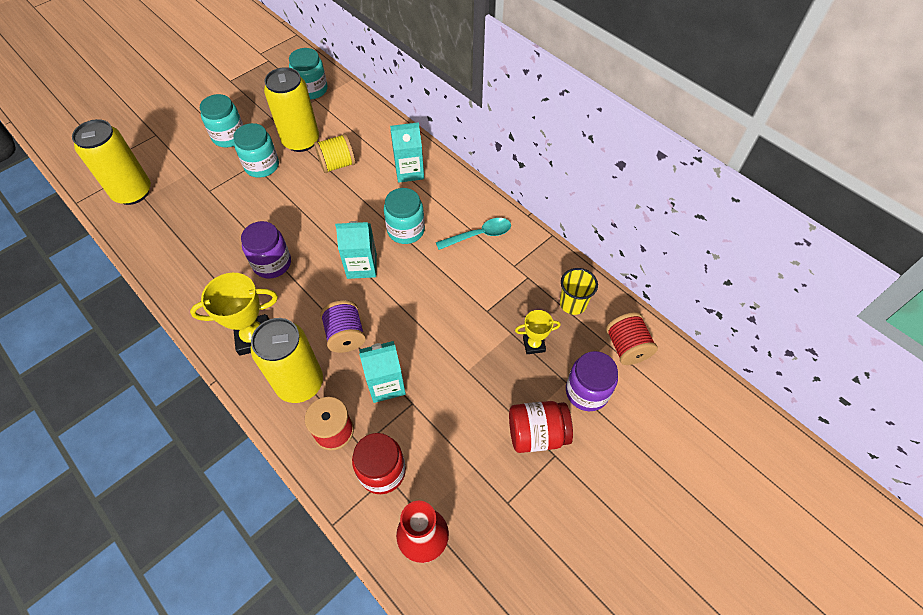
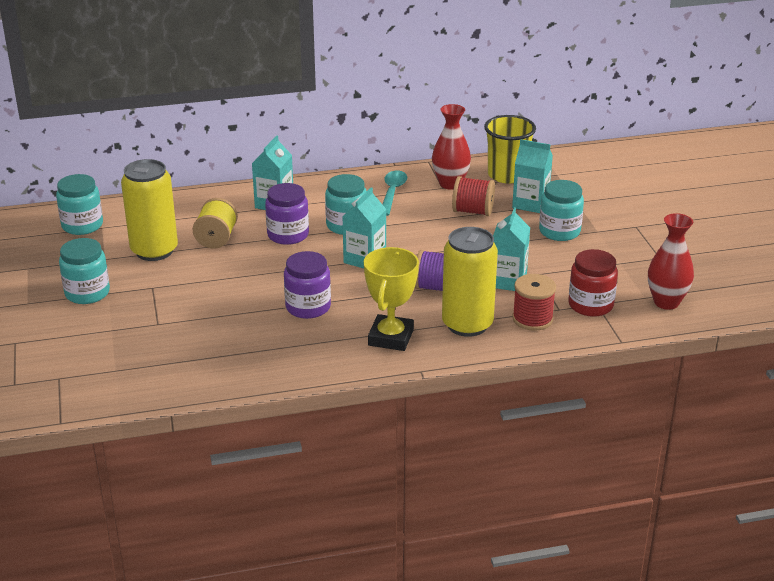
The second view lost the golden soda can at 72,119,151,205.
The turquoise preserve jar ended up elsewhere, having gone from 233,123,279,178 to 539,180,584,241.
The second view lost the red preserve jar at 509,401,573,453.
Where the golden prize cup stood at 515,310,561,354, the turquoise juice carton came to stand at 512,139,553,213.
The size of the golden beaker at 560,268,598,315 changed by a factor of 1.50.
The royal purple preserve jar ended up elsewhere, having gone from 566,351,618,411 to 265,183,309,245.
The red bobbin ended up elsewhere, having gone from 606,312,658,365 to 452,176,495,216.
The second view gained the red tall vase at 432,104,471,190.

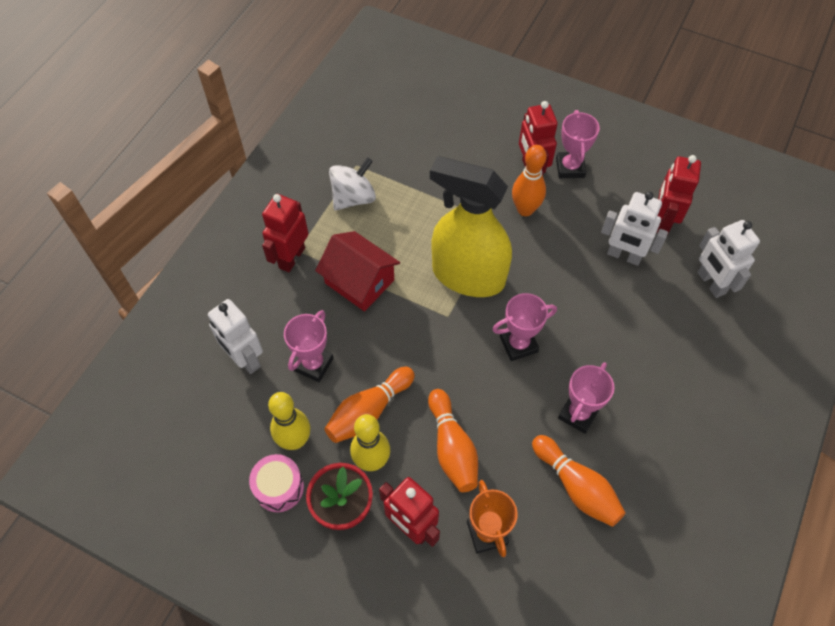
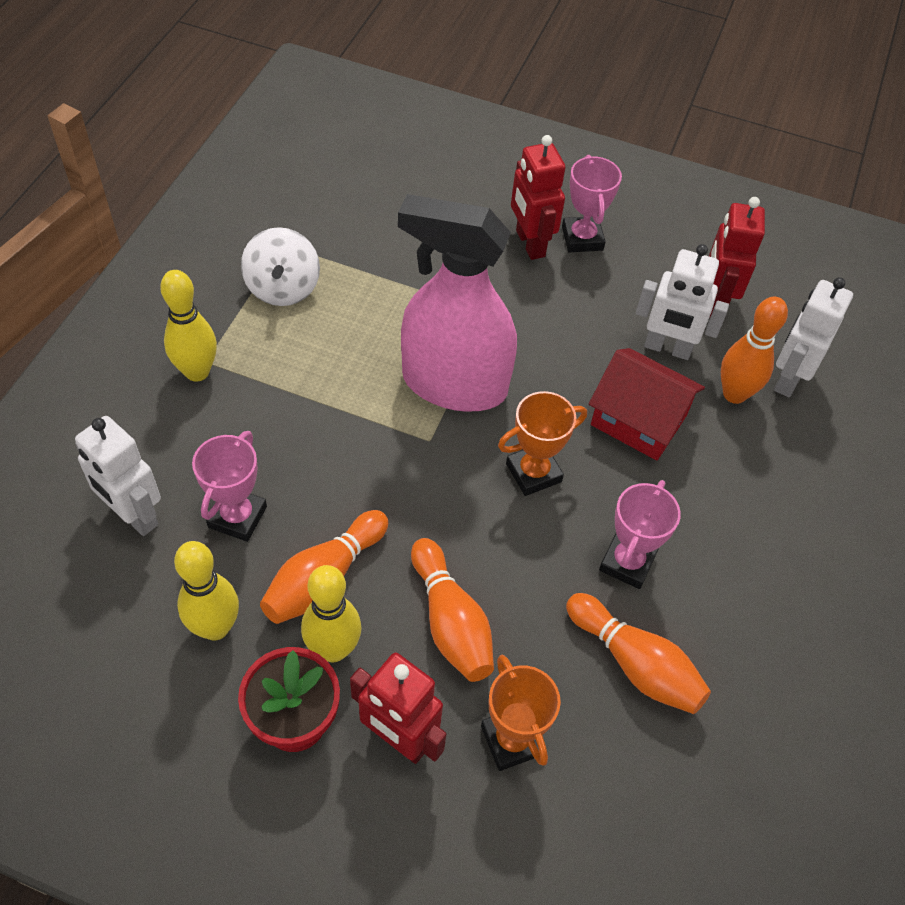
The second view lost the pink snare drum at 249,454,304,512.
Where the red robot figure stood at 262,194,309,272, the golden tenpin came to stand at 160,270,217,382.
The red cottage ended up elsewhere, having gone from 315,231,400,311 to 589,348,705,460.
The snow-white toy top at 329,157,376,210 ended up facing another way, 135 degrees clockwise from before.
What was the golden spray cleaner at 430,156,512,297 turned into the pink spray cleaner at 398,194,517,412.
What was the pink prize cup at 492,293,557,361 turned into the orange-coloured prize cup at 498,391,587,496.
The orange-coloured tenpin ended up elsewhere, having gone from 512,145,547,216 to 721,296,788,404.
The snow-white robot figure at 697,220,760,298 ended up facing another way, 60 degrees clockwise from before.

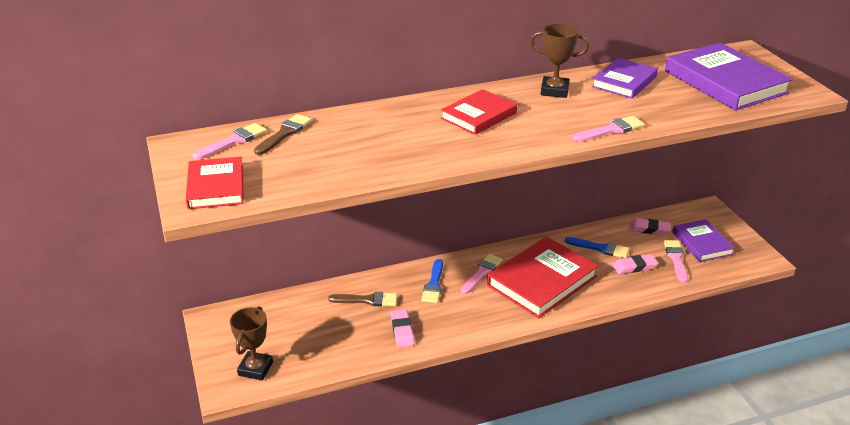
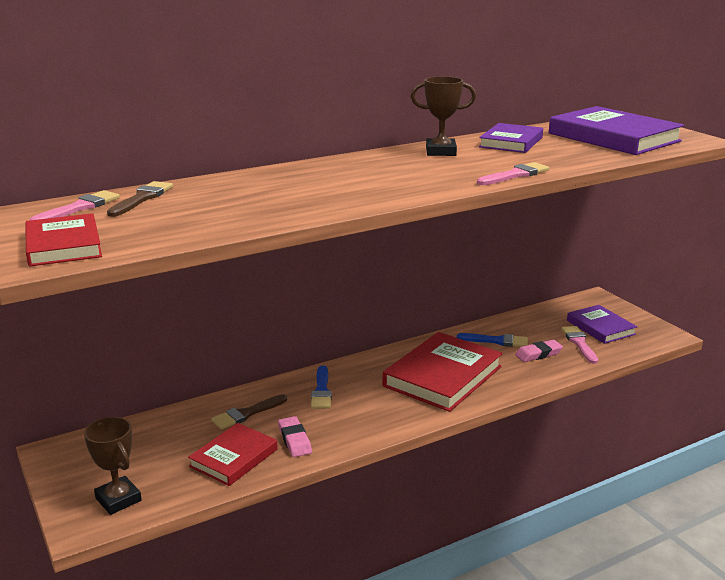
The brown prize cup at 230,306,273,380 ended up facing another way, 45 degrees counterclockwise from before.
The brown paint brush at 328,292,397,306 ended up facing another way, 150 degrees clockwise from before.
The red hardback ended up elsewhere, having gone from 441,89,517,135 to 188,423,278,486.
The second view lost the pink paint brush at 461,254,502,294.
The second view lost the pink gum eraser at 629,218,671,235.

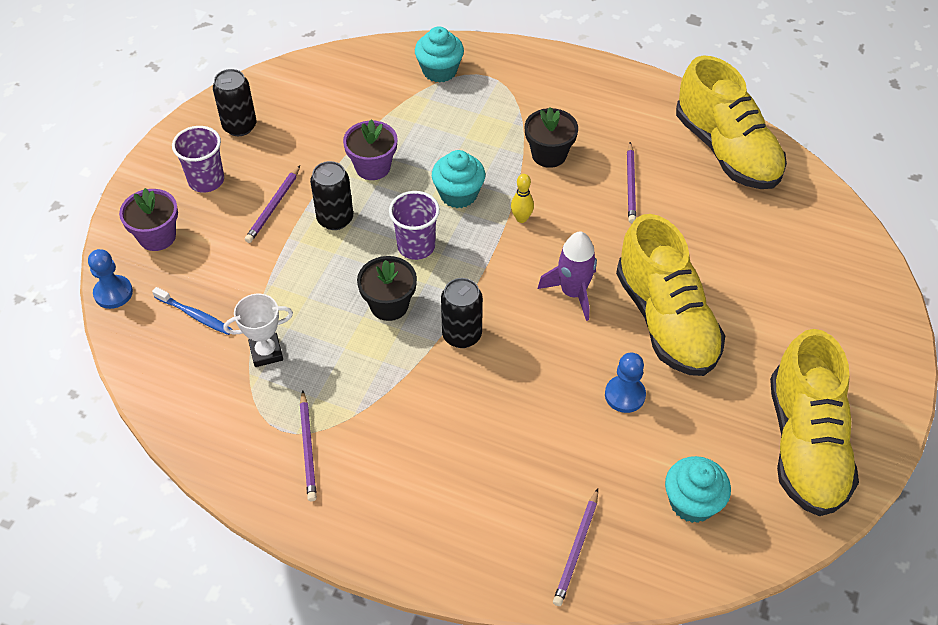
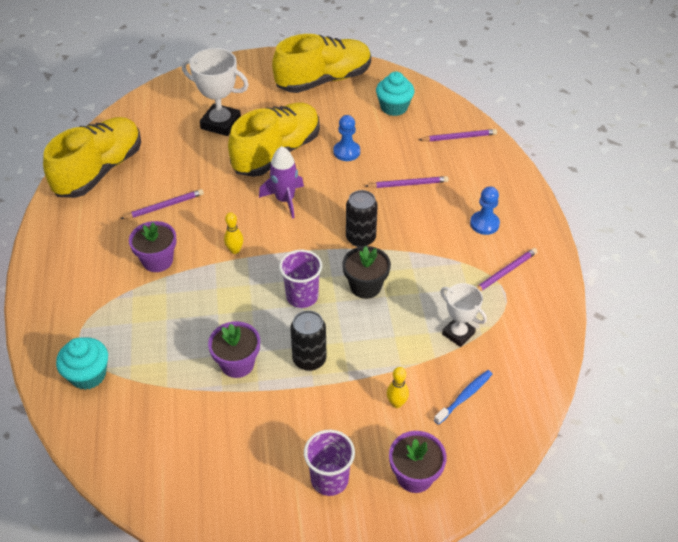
The cobalt chess pawn ended up elsewhere, having gone from 88,249,133,309 to 470,186,500,235.
The cobalt tooth brush at 152,287,233,335 ended up facing another way, 45 degrees clockwise from before.
The second view lost the ebony soda can at 213,69,256,136.
The royal purple lead pencil ended up elsewhere, having gone from 245,166,300,243 to 366,176,449,188.
The second view lost the turquoise muffin at 432,150,485,208.
What was the ebony potted plant at 525,107,578,168 turned into the royal purple potted plant at 129,221,177,272.
The second view gained the snow-white prize cup at 182,48,249,136.
The second view gained the golden tenpin at 387,367,409,408.

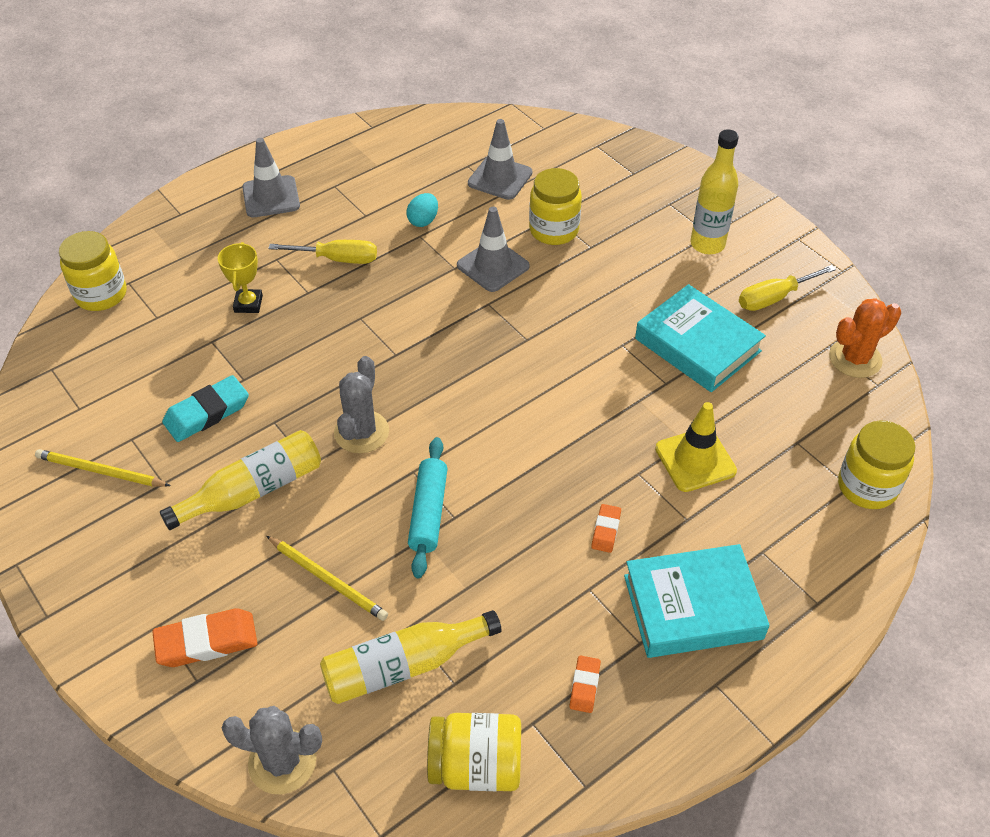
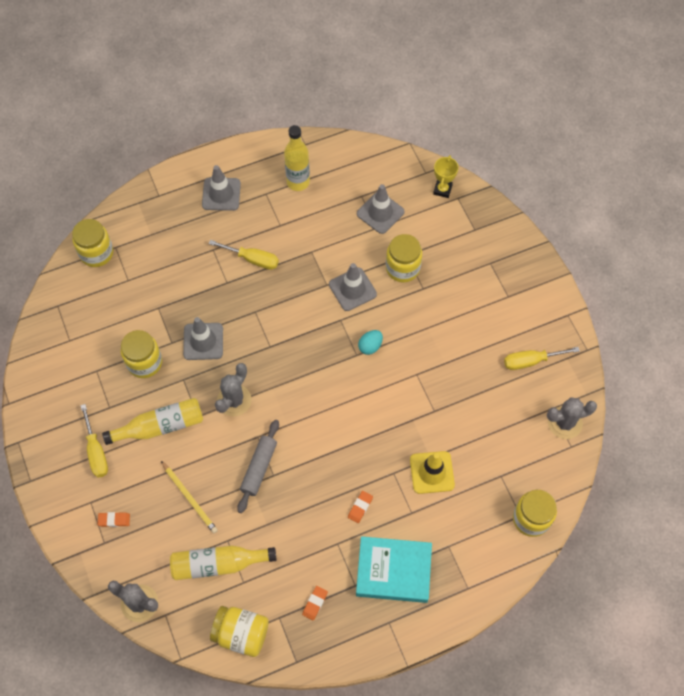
The second view lost the golden lead pencil at 35,449,171,487.
The size of the orange-coloured gum eraser at 152,608,258,667 changed by a factor of 0.55.
Where the turquoise gum eraser stood at 162,375,249,442, the golden preserve jar came to stand at 121,330,162,378.
The golden prize cup ended up elsewhere, having gone from 218,242,263,313 to 433,155,459,198.
The turquoise egg shape ended up elsewhere, having gone from 406,193,438,227 to 358,330,383,355.
What was the turquoise dough roller at 408,437,448,578 turned into the gray dough roller at 237,420,279,513.
The second view lost the turquoise hardback at 635,284,766,392.
The golden bottle ended up elsewhere, having gone from 691,129,739,255 to 284,125,310,191.
What was the orange-coloured cactus at 829,298,901,378 turned into the gray cactus at 547,397,597,439.
The second view gained the golden hand screwdriver at 80,404,108,478.
The second view gained the gray safety cone at 183,317,223,360.

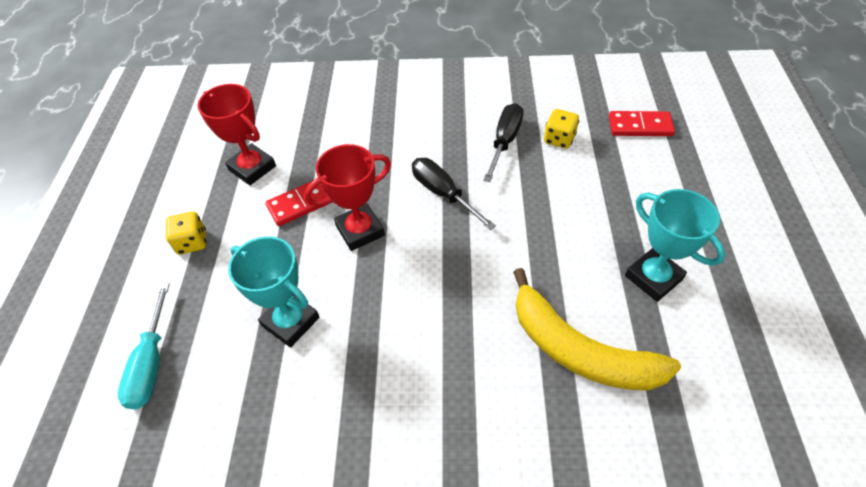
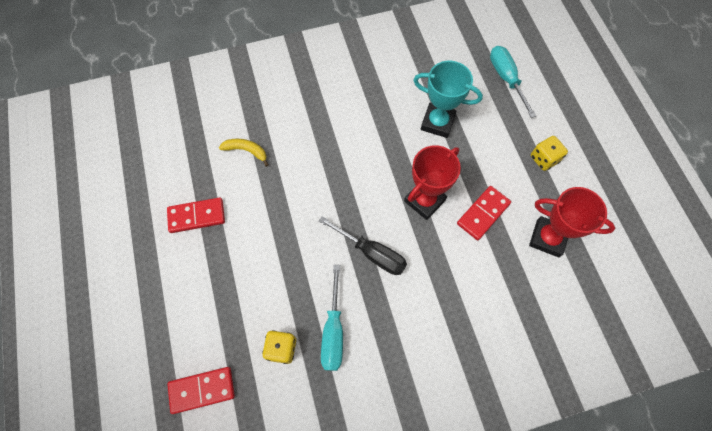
What was the ebony hand screwdriver at 483,103,524,182 turned into the turquoise hand screwdriver at 321,265,343,371.
The size of the golden banana fruit at 513,268,681,391 changed by a factor of 0.44.
Where the turquoise prize cup stood at 625,189,726,302, the red domino tile came to stand at 167,198,225,233.

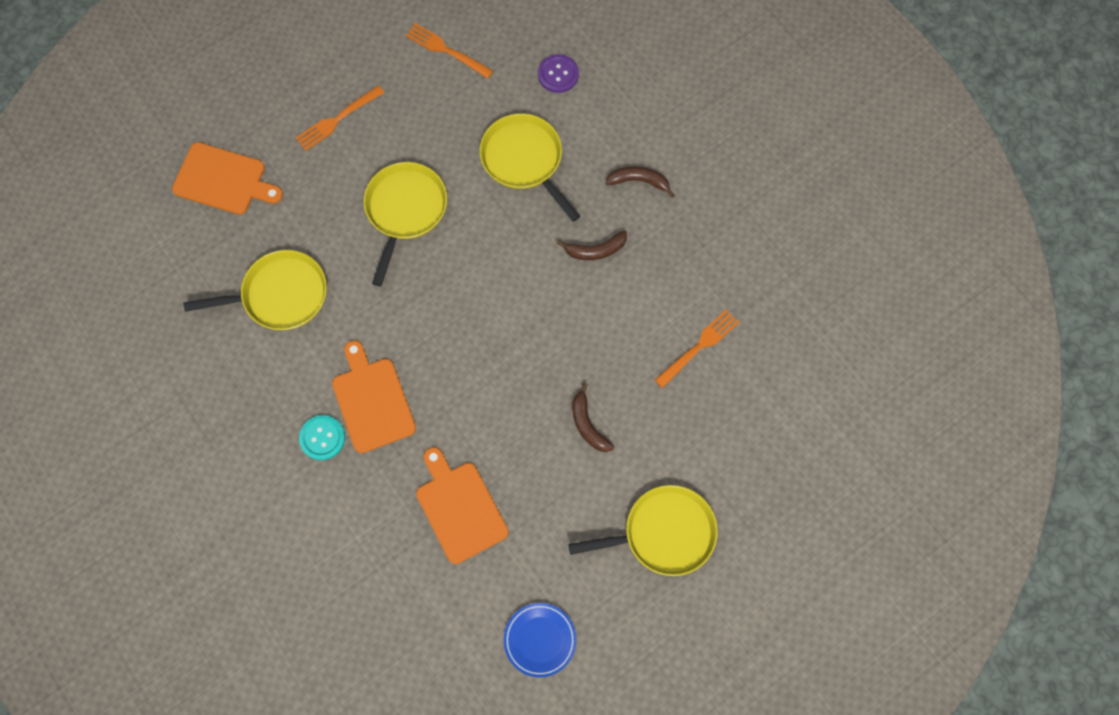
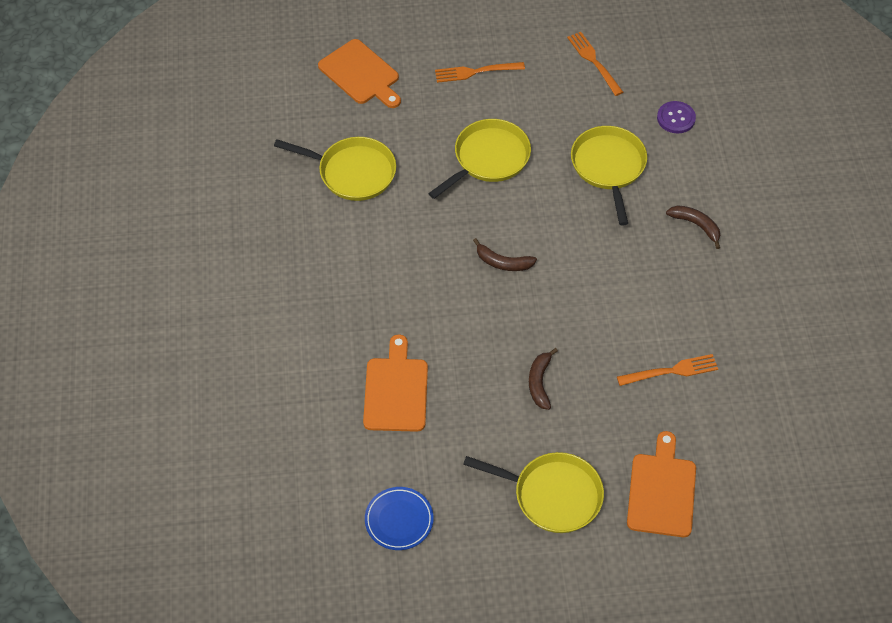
The second view lost the turquoise sewing button at 299,415,345,460.
The orange-coloured bread board ended up elsewhere, having gone from 332,340,416,453 to 627,431,696,537.
The brown banana fruit ended up elsewhere, having gone from 557,230,627,260 to 473,238,537,271.

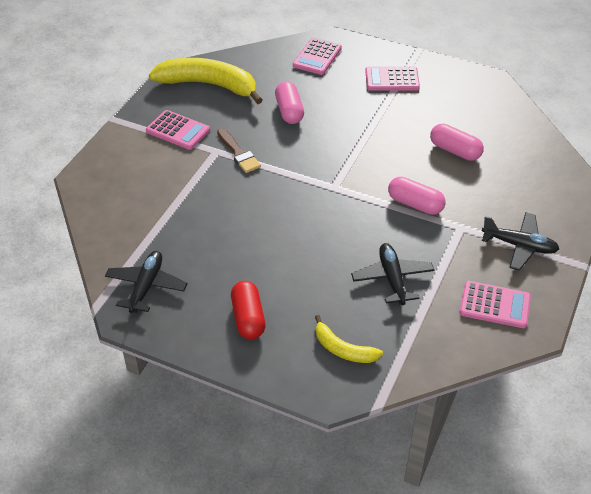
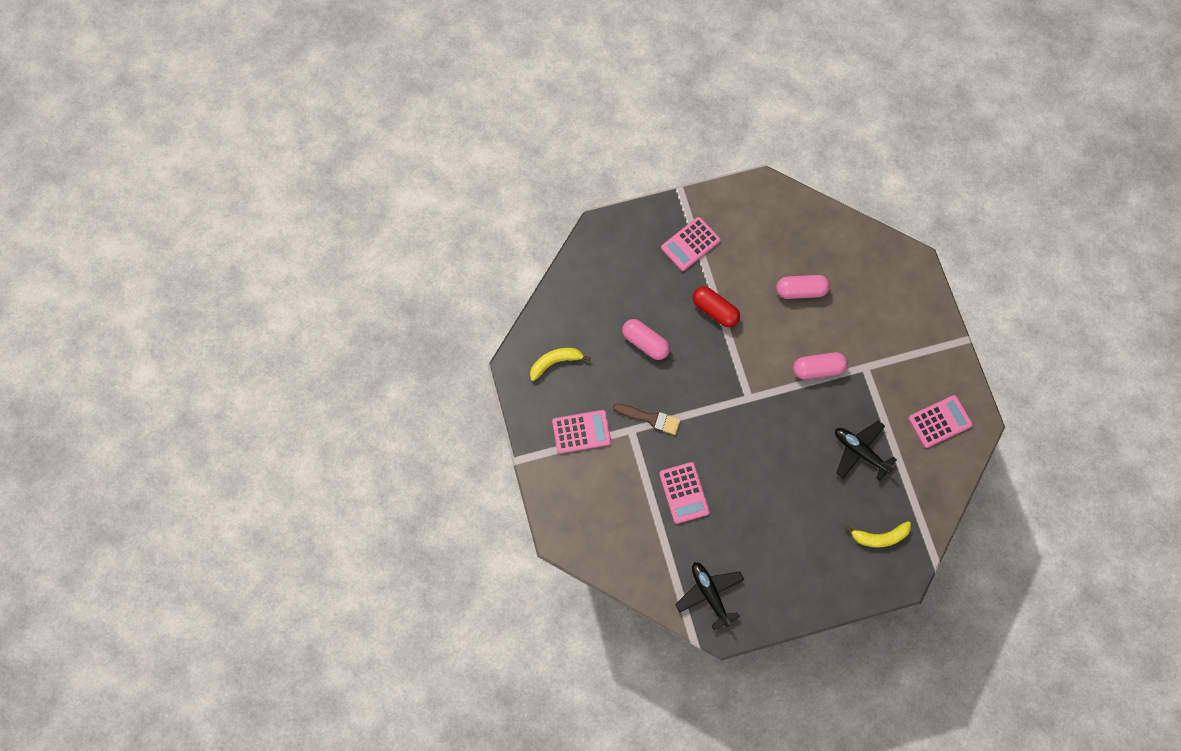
The size of the golden banana fruit at 149,58,263,104 changed by a factor of 0.51.
The red pill ended up elsewhere, having gone from 231,281,265,339 to 693,287,740,327.
The pink adding machine ended up elsewhere, having gone from 293,37,342,75 to 659,462,710,524.
The second view lost the ebony toy plane at 482,212,559,271.

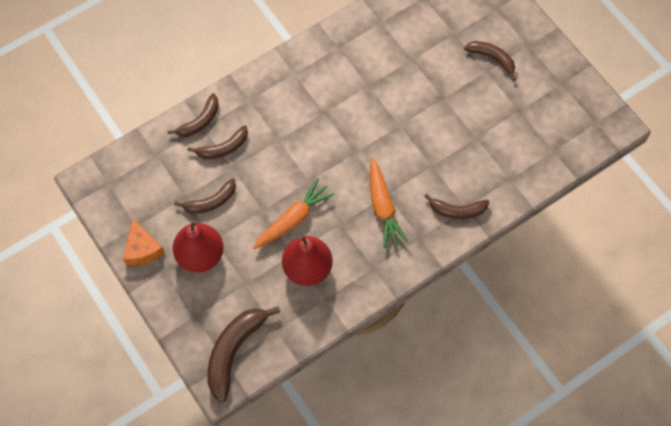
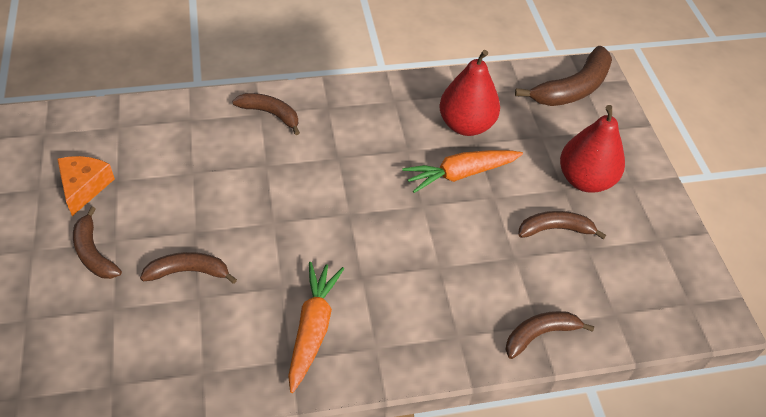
The orange-coloured cheese wedge ended up elsewhere, having gone from 123,219,165,266 to 57,156,115,216.
The brown banana fruit ended up elsewhere, having gone from 188,125,248,159 to 140,252,237,284.
The orange-coloured root vegetable ended up elsewhere, having gone from 370,158,408,248 to 288,262,344,393.

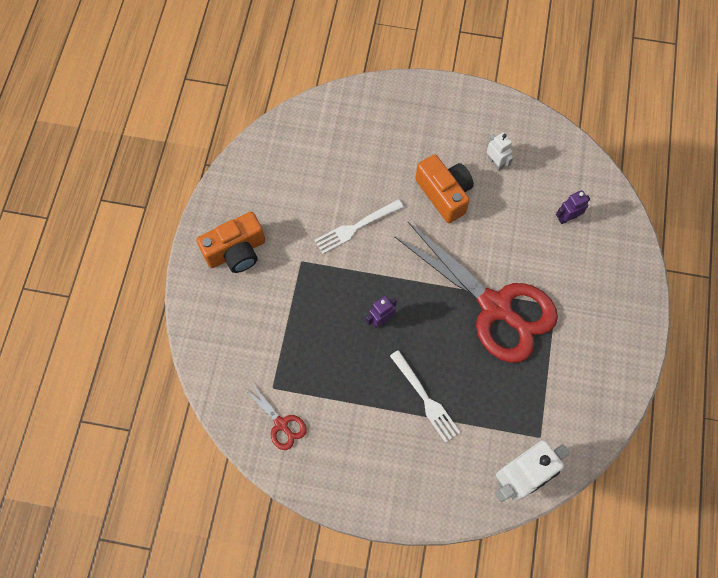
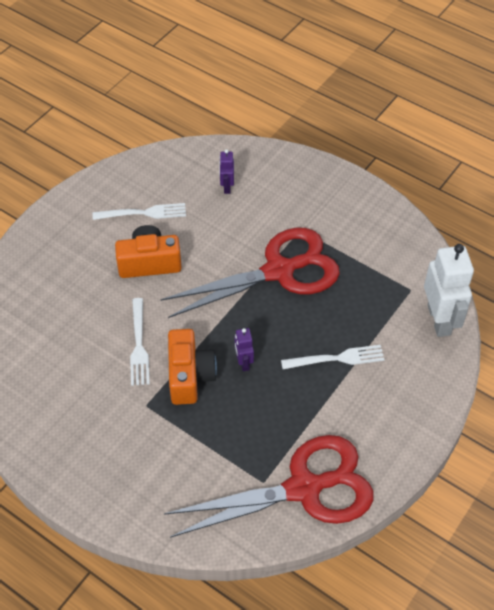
The orange-coloured compact camera ended up elsewhere, having gone from 196,212,265,273 to 168,329,217,405.
The size of the red scissors at 244,384,307,450 changed by a factor of 2.44.
Where the snow-white robot figure stood at 487,132,513,171, the snow-white table fork came to stand at 92,203,186,220.

